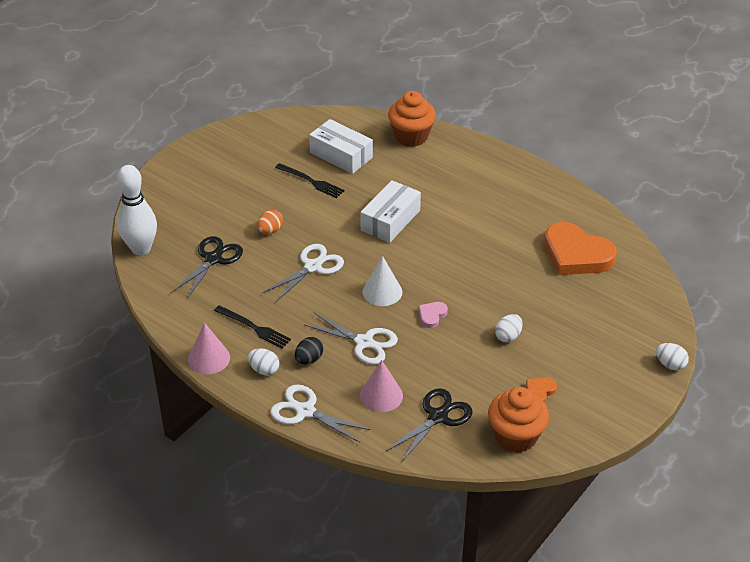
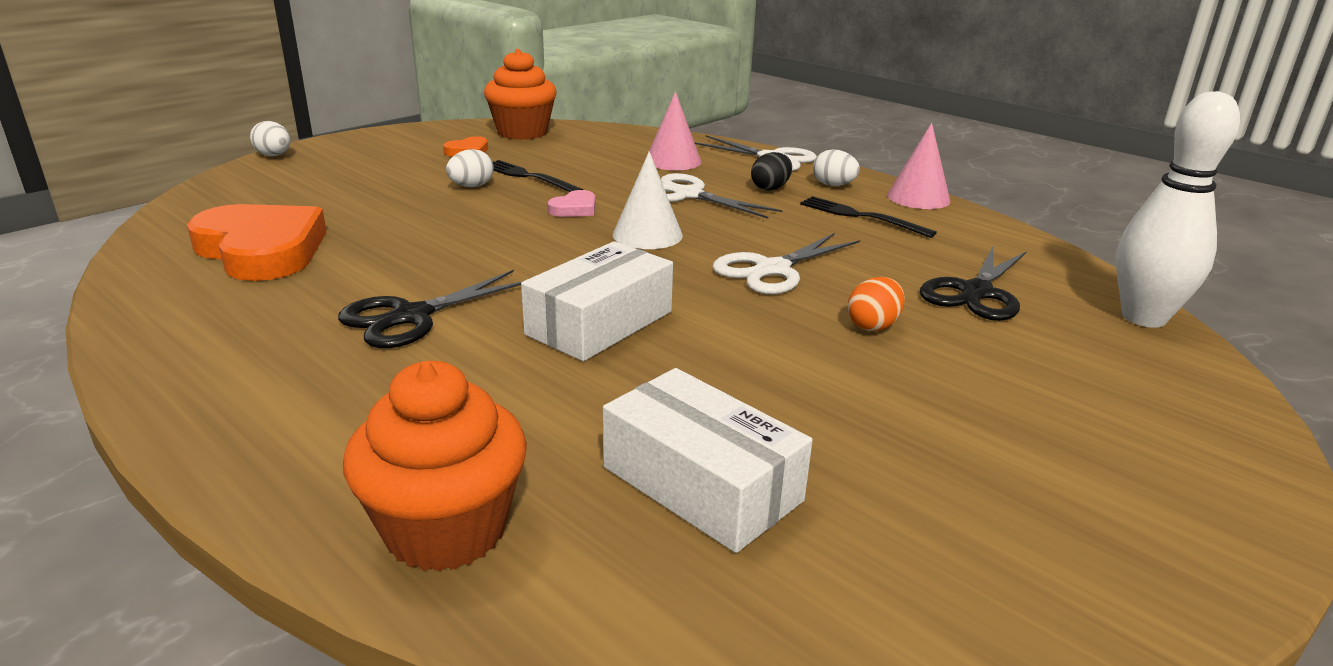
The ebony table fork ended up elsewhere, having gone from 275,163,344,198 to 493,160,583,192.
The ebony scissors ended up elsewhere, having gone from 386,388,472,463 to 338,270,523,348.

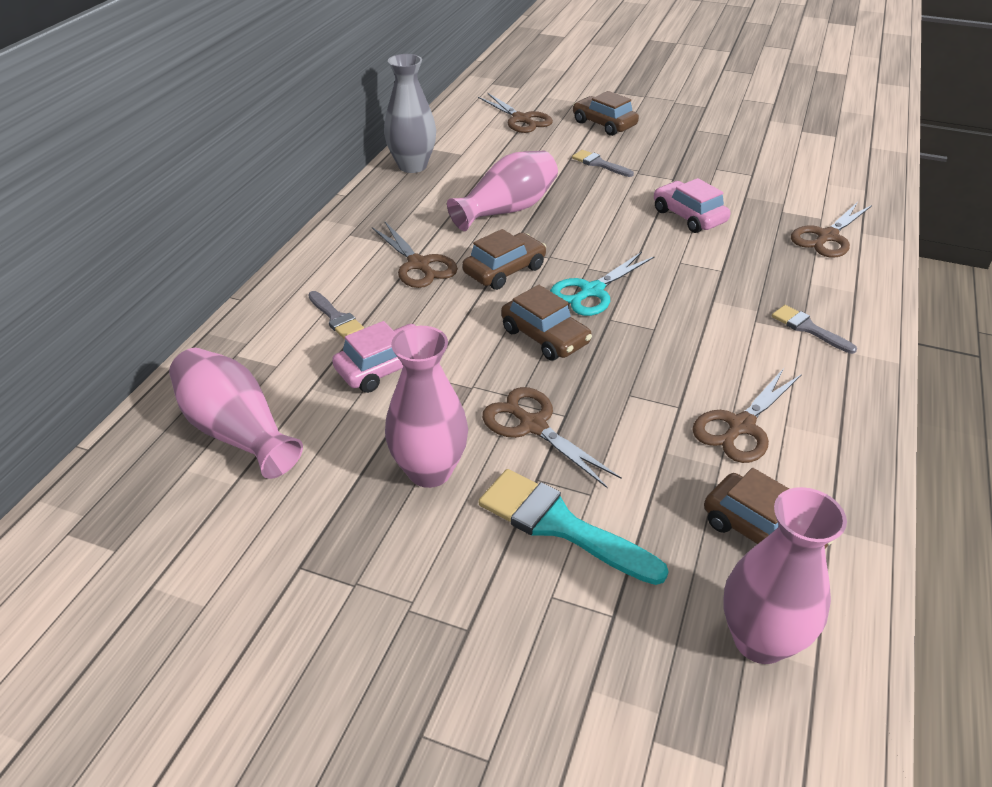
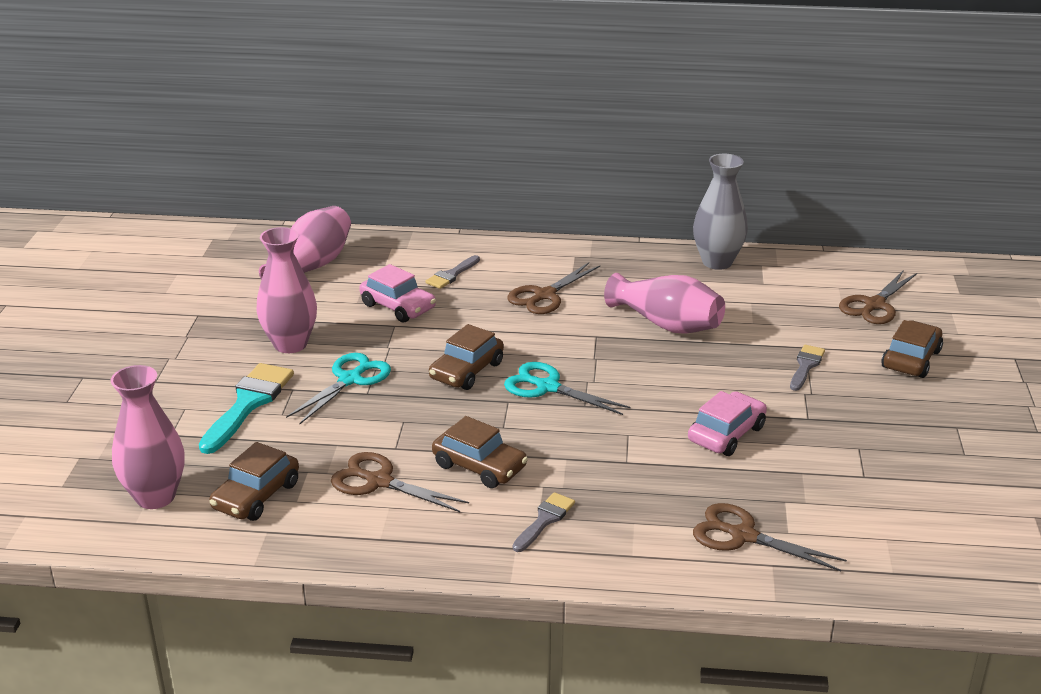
The brown toy car ended up elsewhere, having gone from 462,229,546,290 to 432,416,528,488.
What was the brown scissors at 482,387,622,489 turned into the turquoise scissors at 286,353,391,425.

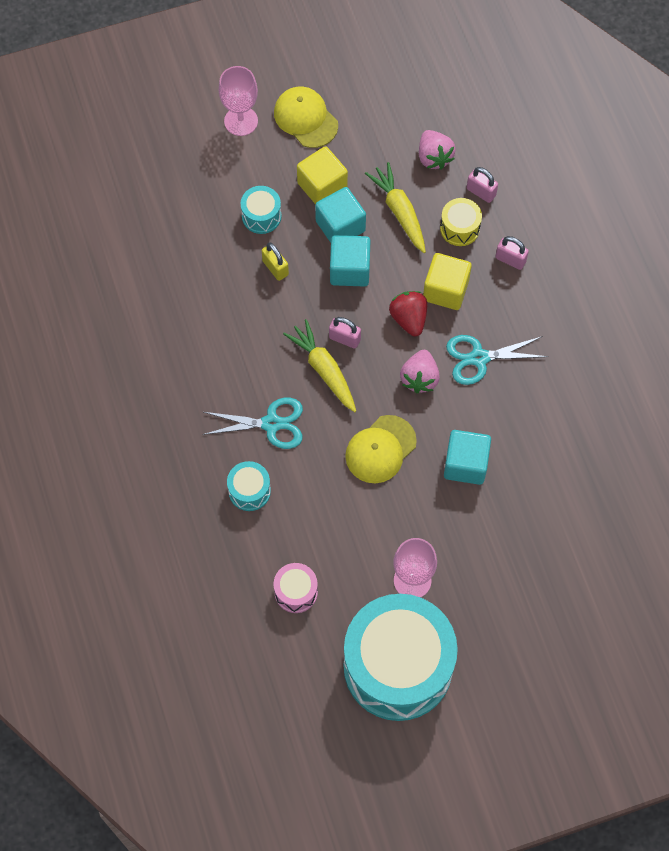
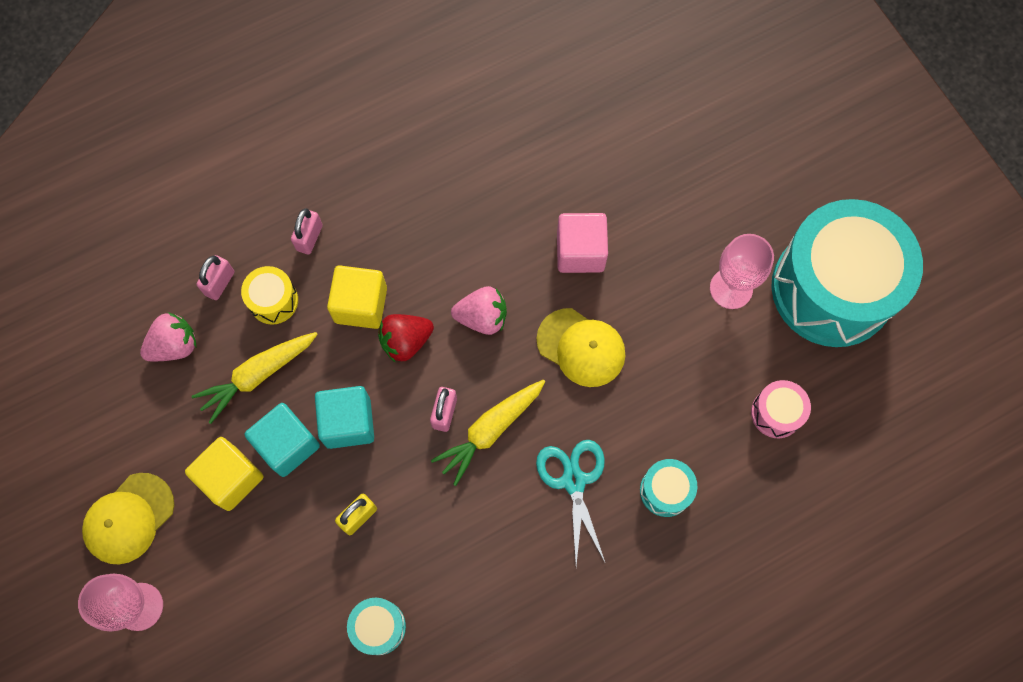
The turquoise snare drum ended up elsewhere, having gone from 241,186,281,234 to 347,598,406,655.
What was the turquoise solid cube at 444,430,491,485 turned into the pink solid cube at 557,213,608,273.
The second view lost the turquoise scissors at 446,335,549,385.

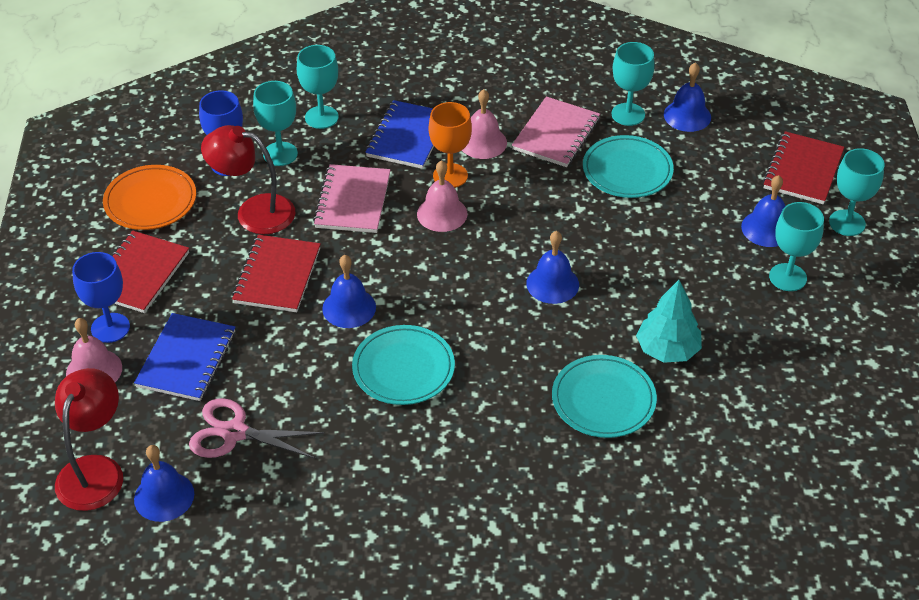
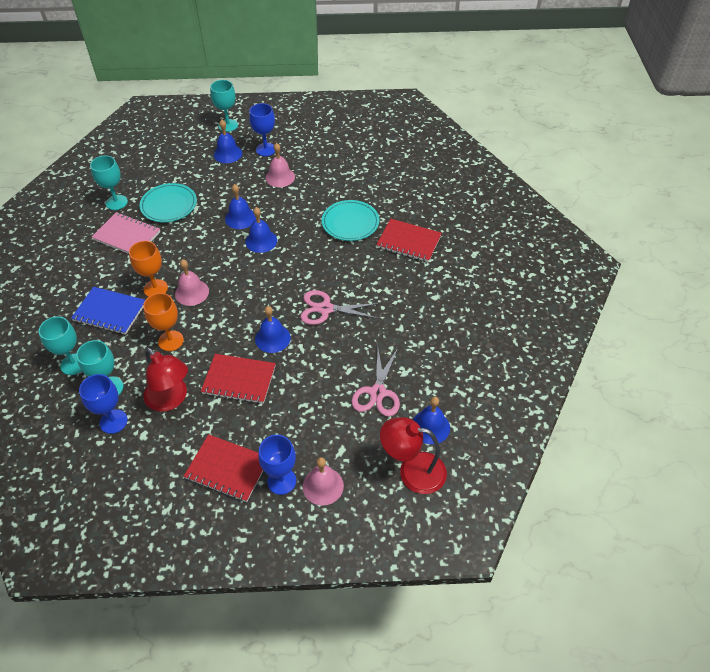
The second view lost the orange-coloured dinner plate at 103,165,196,230.
The second view lost the cobalt exercise book at 134,313,235,401.
The red desk lamp at 201,125,295,234 ended up facing another way, 60 degrees counterclockwise from before.
Where the pink exercise book stood at 313,164,391,233, the orange-coloured goblet came to stand at 143,293,184,351.
Where the turquoise dinner plate stood at 352,325,455,405, the pink scissors came to stand at 301,290,379,325.
The pink bell ended up elsewhere, having gone from 462,89,507,159 to 266,143,295,187.
The second view lost the turquoise toy tree at 636,280,702,363.
The cobalt bell ended up elsewhere, having gone from 664,62,711,132 to 225,184,256,229.
The red exercise book ended up elsewhere, having gone from 763,131,844,204 to 376,218,442,262.
What was the turquoise goblet at 769,202,824,291 turned into the cobalt goblet at 249,103,275,156.

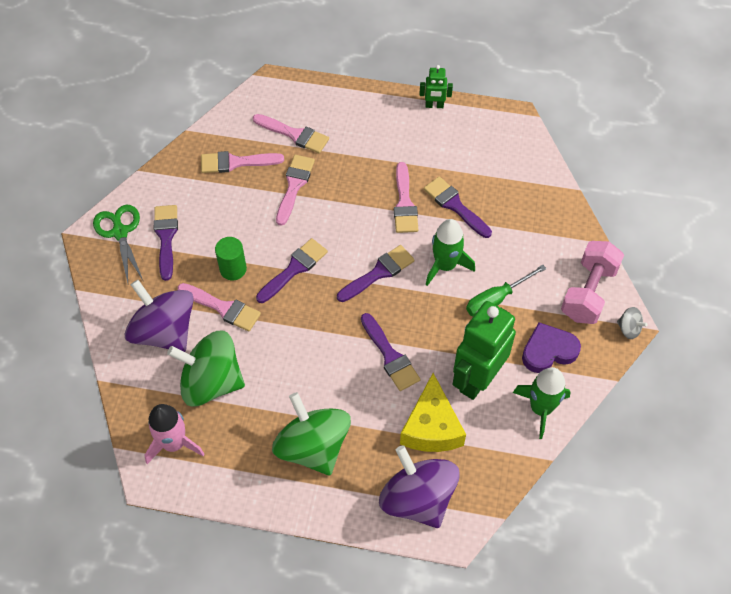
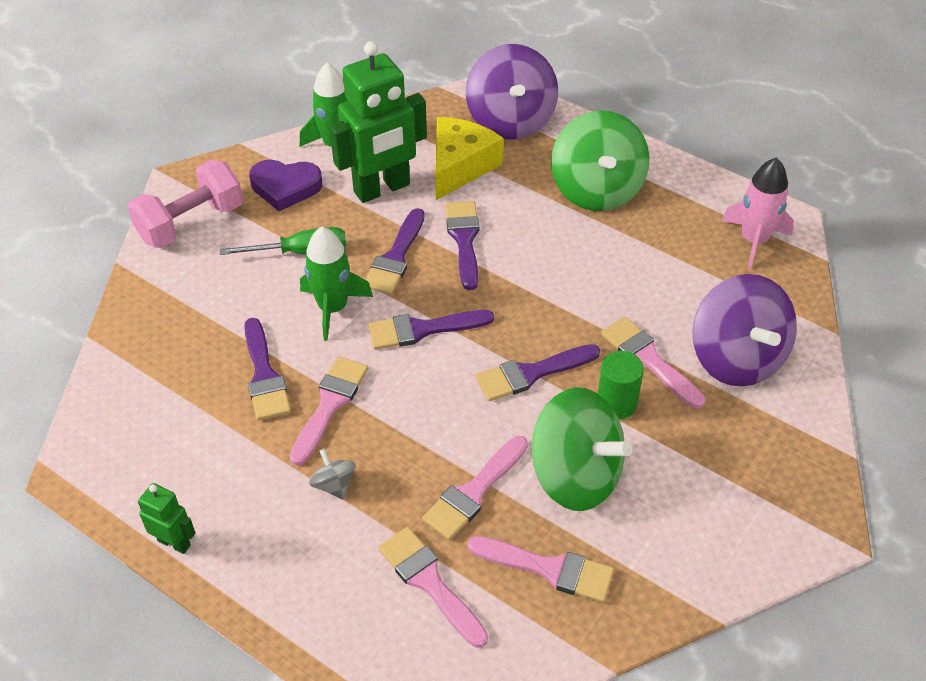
The second view lost the green scissors at 93,205,143,283.
The royal purple paint brush ended up elsewhere, having gone from 154,205,178,281 to 365,208,425,295.
The green toy top ended up elsewhere, having gone from 167,331,245,407 to 532,387,632,511.
The gray toy top ended up elsewhere, having gone from 617,307,648,339 to 309,448,355,500.

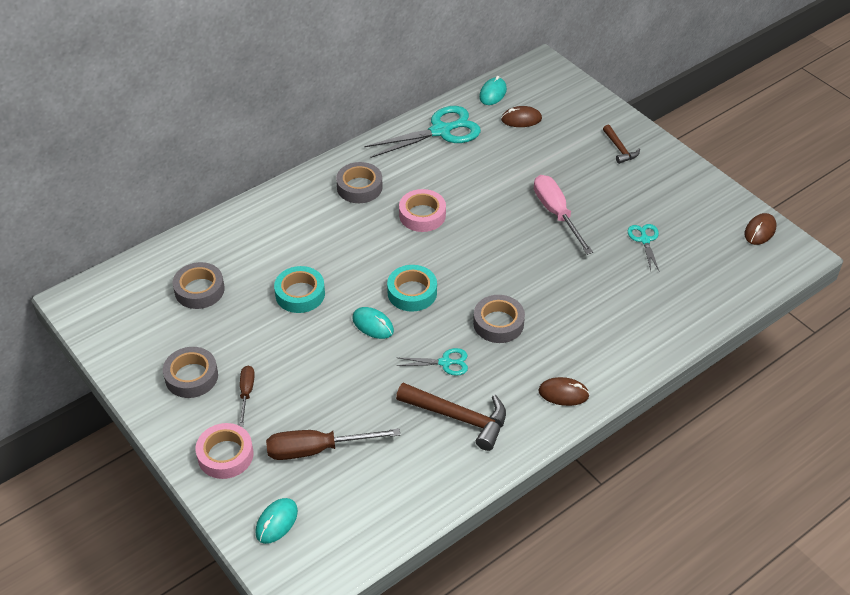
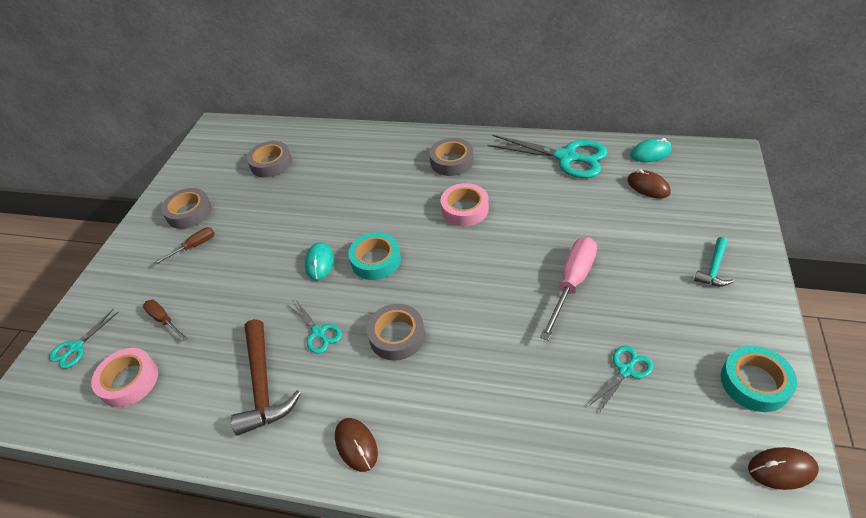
The pink sticky tape ended up elsewhere, having gone from 195,423,253,479 to 91,348,158,407.
Where the turquoise PC mouse stood at 256,498,298,544, the turquoise scissors came to stand at 49,309,119,369.
The size of the brown hand screwdriver at 266,428,400,460 changed by a factor of 0.56.
The turquoise sticky tape ended up elsewhere, having gone from 274,266,325,313 to 721,346,797,412.
What was the brown hammer at 603,125,640,164 turned into the turquoise hammer at 694,237,734,286.

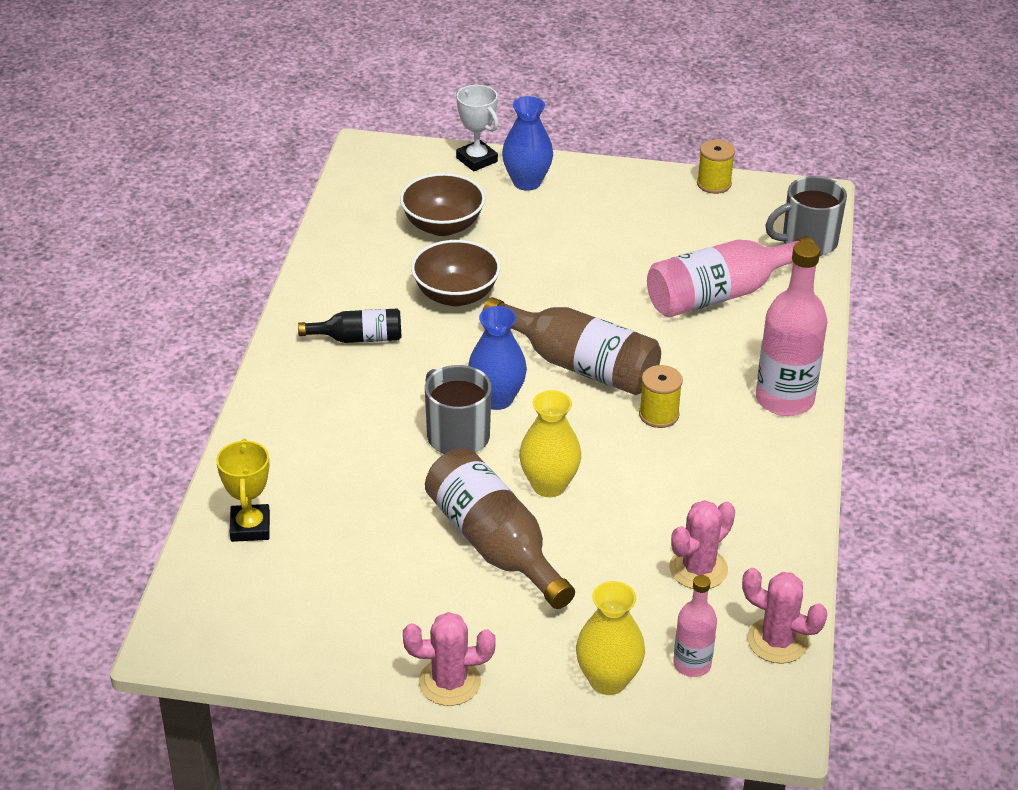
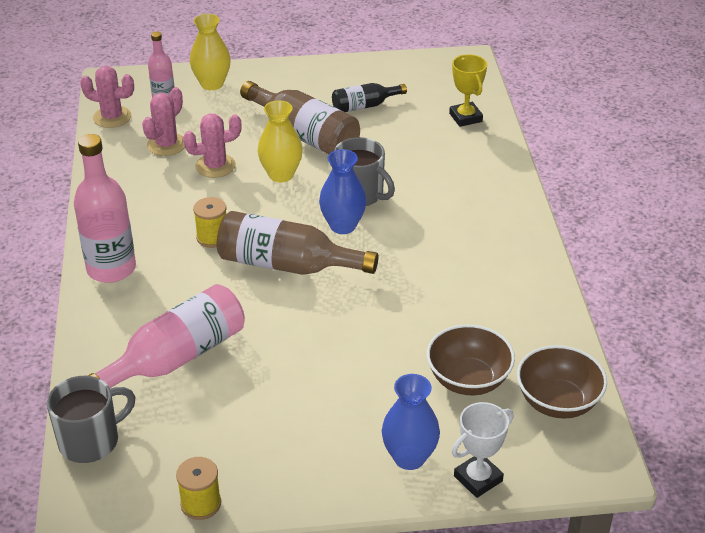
The ebony bottle ended up elsewhere, having gone from 298,309,402,343 to 332,83,407,112.
The pink cactus ended up elsewhere, having gone from 403,612,496,706 to 183,114,242,178.
The brown deep dish ended up elsewhere, having gone from 411,240,500,306 to 517,345,607,419.
The snow-white prize cup at 456,85,499,171 ended up facing another way, 75 degrees counterclockwise from before.

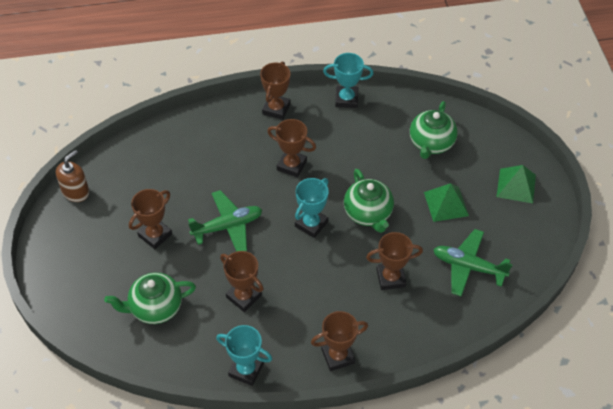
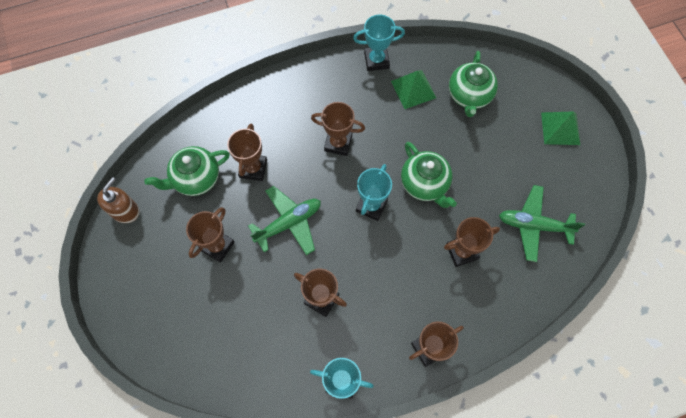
The green tea pot ended up elsewhere, having gone from 104,273,196,324 to 144,146,230,196.
The brown prize cup ended up elsewhere, having gone from 260,61,290,120 to 227,124,267,181.
The green solid pyramid ended up elsewhere, having gone from 424,183,469,222 to 391,70,436,109.

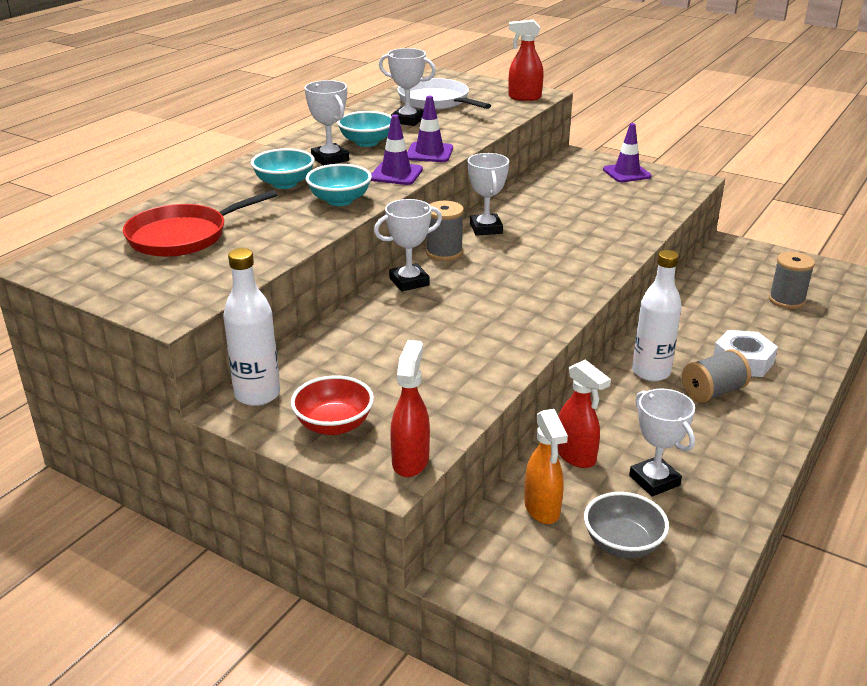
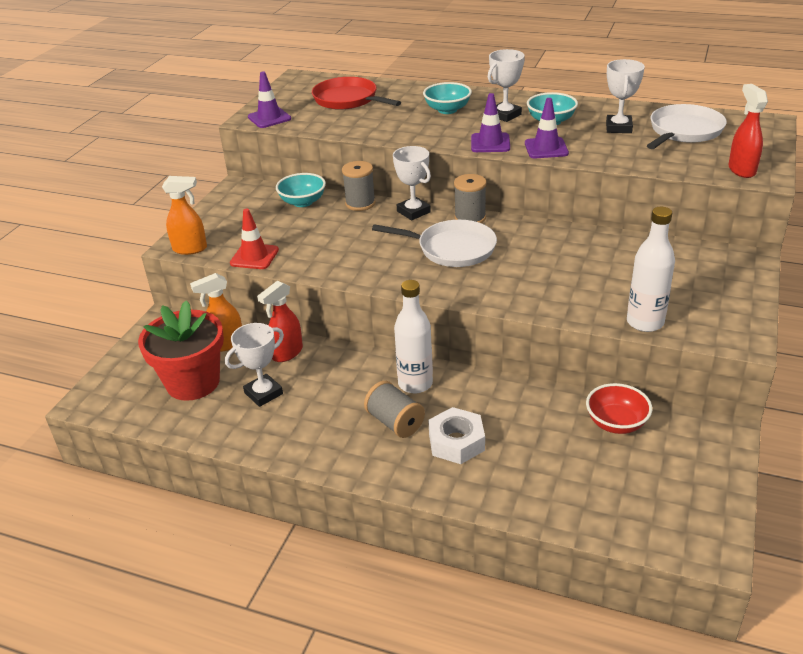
The snow-white bottle ended up elsewhere, having gone from 223,248,280,406 to 627,207,675,332.
The red deep dish ended up elsewhere, having gone from 291,375,374,435 to 586,383,652,434.
The turquoise deep dish ended up elsewhere, having gone from 306,164,372,206 to 276,173,326,207.
What was the red spray cleaner at 390,340,430,477 turned into the orange-coloured spray cleaner at 162,176,207,255.
The second view lost the snow-white prize cup at 468,153,509,236.
Where the gray deep dish stood at 584,492,669,558, the red potted plant came to stand at 138,300,224,401.
The royal purple safety cone ended up elsewhere, having gone from 603,123,651,182 to 248,71,291,128.
The gray bobbin ended up elsewhere, having gone from 769,252,815,309 to 342,161,376,211.
The second view gained the red safety cone at 230,209,279,269.
The second view gained the snow-white skillet at 372,220,497,267.

